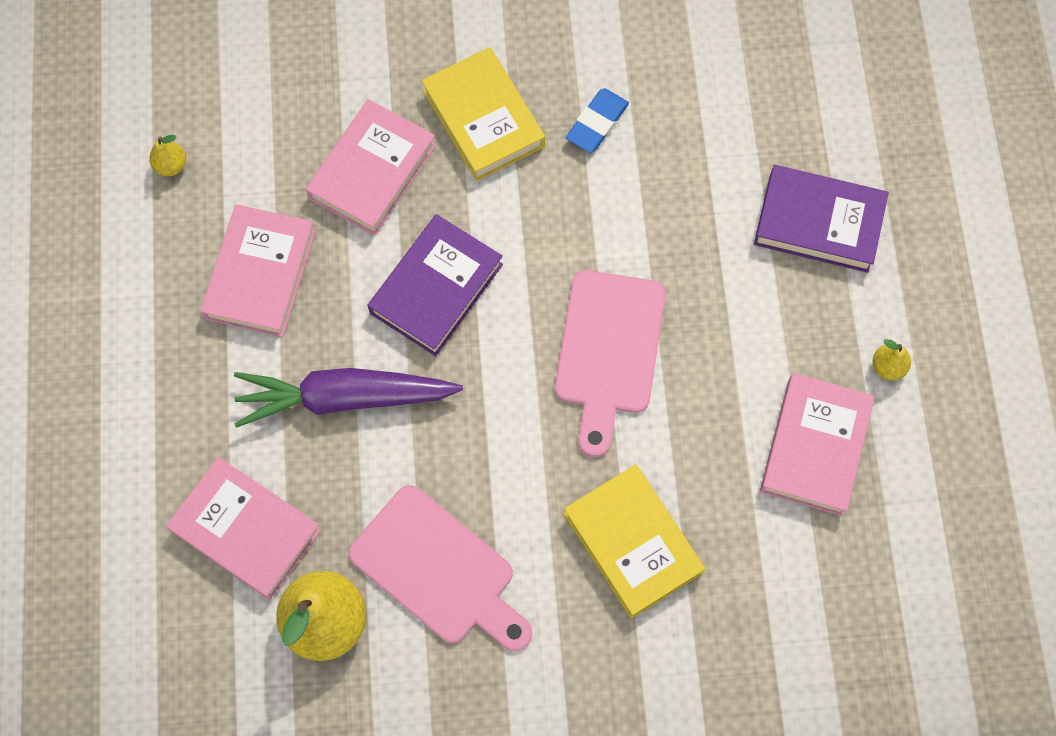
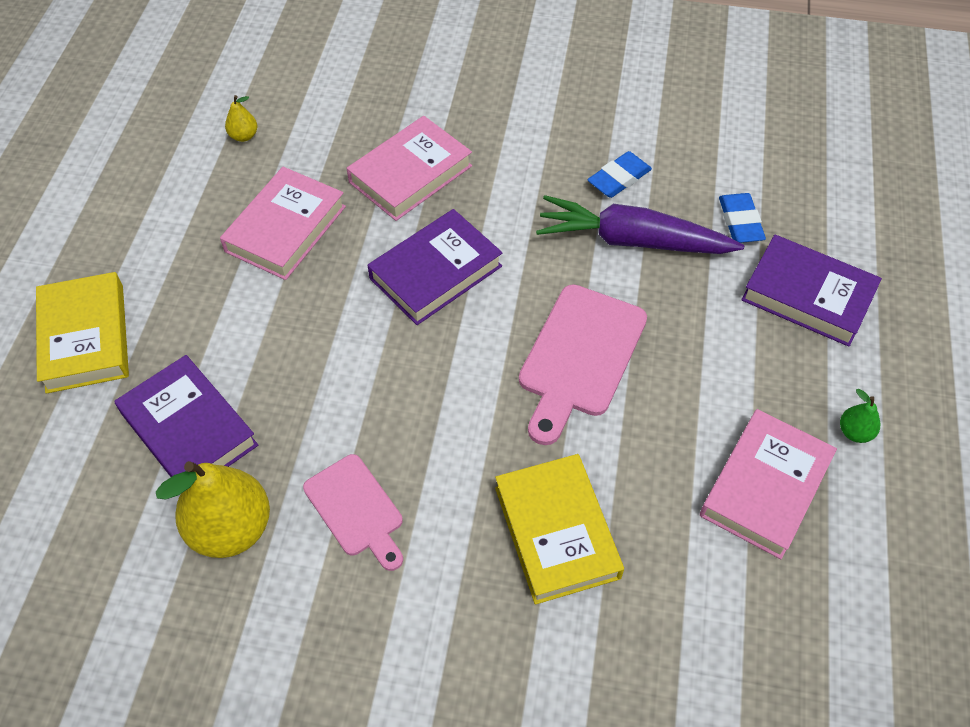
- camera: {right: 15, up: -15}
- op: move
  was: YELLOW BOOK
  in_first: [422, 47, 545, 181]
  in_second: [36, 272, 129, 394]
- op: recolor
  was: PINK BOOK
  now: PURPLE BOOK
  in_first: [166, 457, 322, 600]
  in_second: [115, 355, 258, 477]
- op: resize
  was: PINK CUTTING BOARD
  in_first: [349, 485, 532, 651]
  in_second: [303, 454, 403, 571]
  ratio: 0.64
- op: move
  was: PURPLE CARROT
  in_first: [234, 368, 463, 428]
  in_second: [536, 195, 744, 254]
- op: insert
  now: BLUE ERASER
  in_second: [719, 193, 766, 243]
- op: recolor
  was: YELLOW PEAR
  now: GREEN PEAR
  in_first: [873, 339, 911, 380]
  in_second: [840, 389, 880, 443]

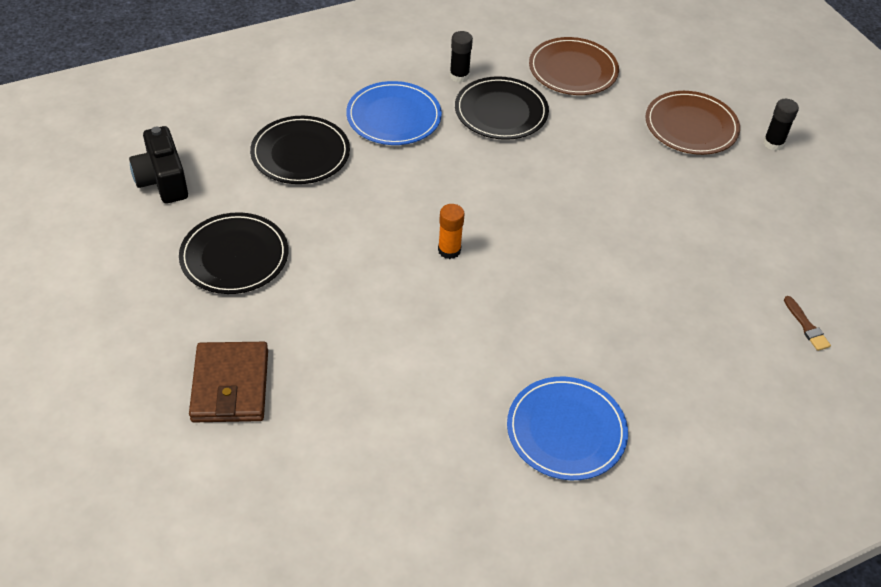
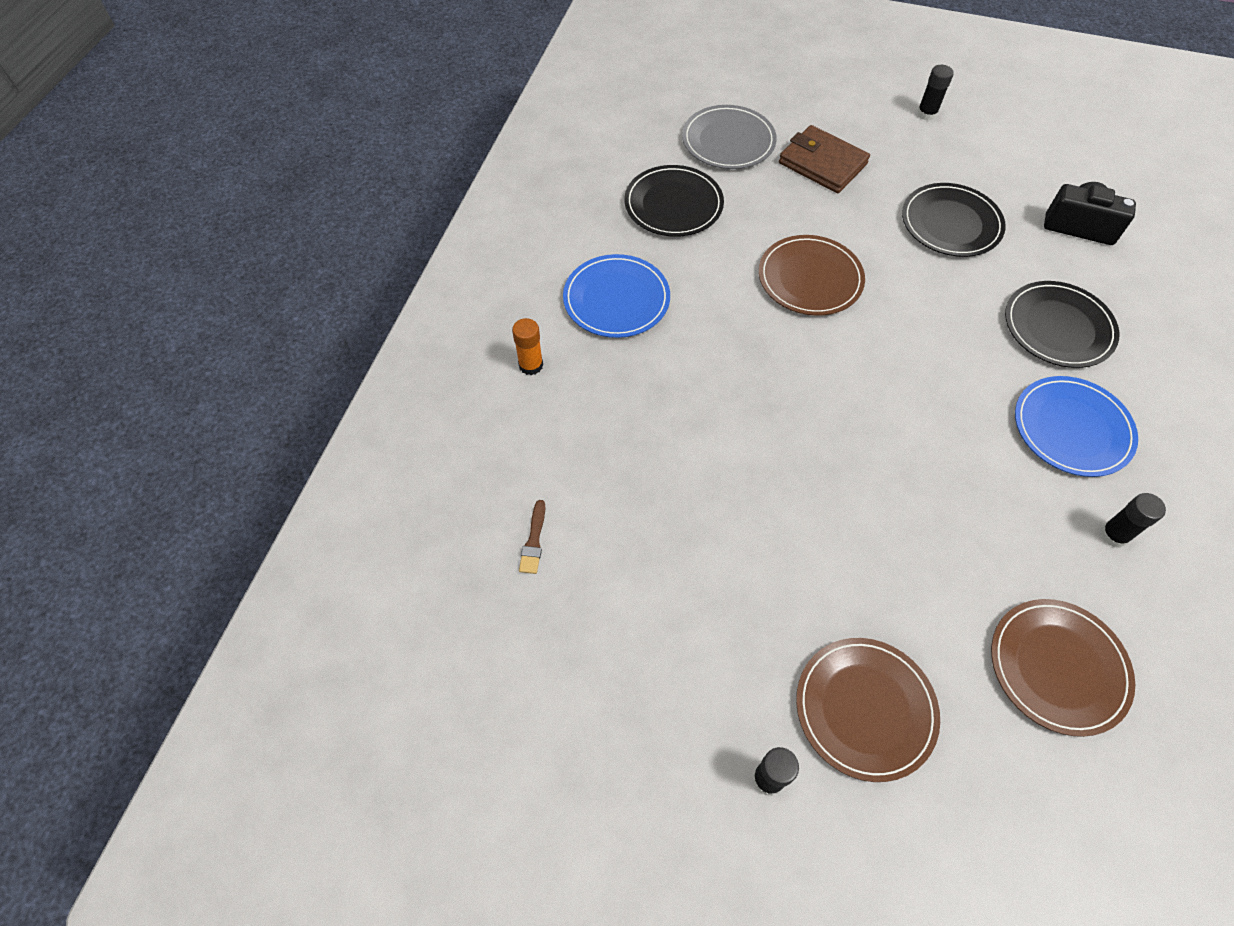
- camera: {right: 135, up: 10}
- op: move
  was: ORANGE GLUE STICK
  in_first: [438, 204, 464, 259]
  in_second: [512, 318, 543, 375]
- op: rotate
  was: BROWN BRUSH
  in_first: [784, 296, 831, 351]
  in_second: [519, 500, 545, 574]
  clockwise: -105
- op: move
  was: BLACK PLATE
  in_first: [455, 76, 549, 140]
  in_second: [624, 165, 724, 237]
- op: insert
  now: GREY PLATE
  in_second: [682, 105, 777, 169]
- op: insert
  now: BROWN PLATE
  in_second: [759, 235, 865, 316]
- op: insert
  now: BLACK GLUE STICK
  in_second: [917, 65, 954, 121]

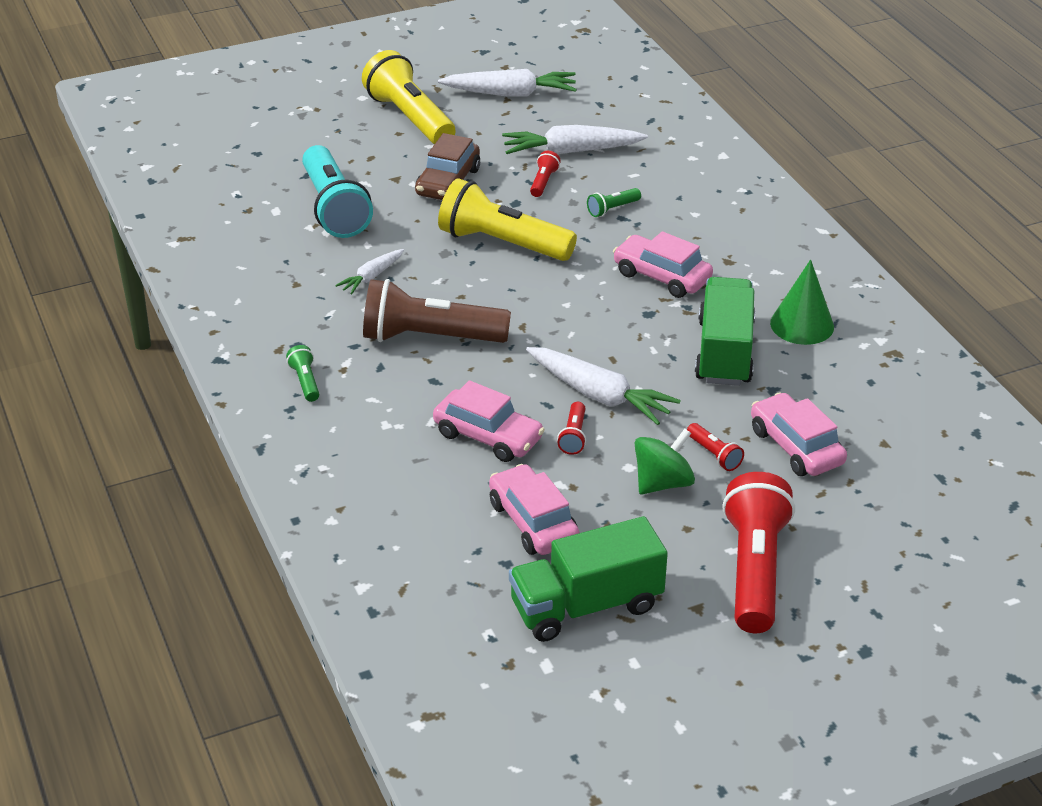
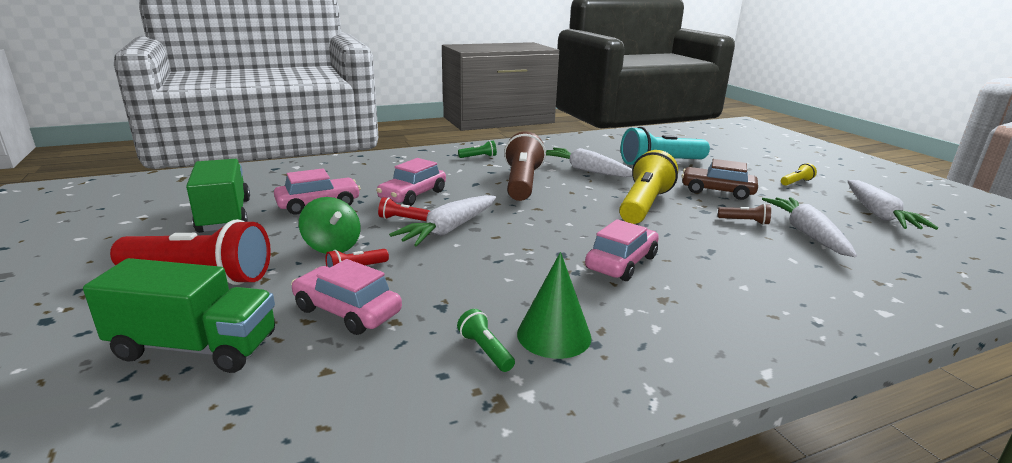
- camera: {right: 90, up: -15}
- op: move
  was: GREEN TRUCK
  in_first: [695, 277, 755, 386]
  in_second: [83, 258, 275, 373]
- op: rotate
  was: PINK CAR
  in_first: [751, 392, 847, 476]
  in_second: [291, 259, 402, 335]
  clockwise: -120
- op: move
  was: GREEN FLASHLIGHT
  in_first: [587, 188, 641, 217]
  in_second: [457, 309, 515, 372]
- op: resize
  was: WHITE CARROT
  in_first: [335, 249, 404, 294]
  in_second: [546, 148, 632, 177]
  ratio: 1.79
- op: recolor
  was: RED FLASHLIGHT
  now: BROWN FLASHLIGHT
  in_first: [530, 151, 561, 197]
  in_second: [718, 204, 771, 225]
- op: resize
  was: YELLOW FLASHLIGHT
  in_first: [362, 50, 455, 144]
  in_second: [781, 163, 817, 186]
  ratio: 0.43

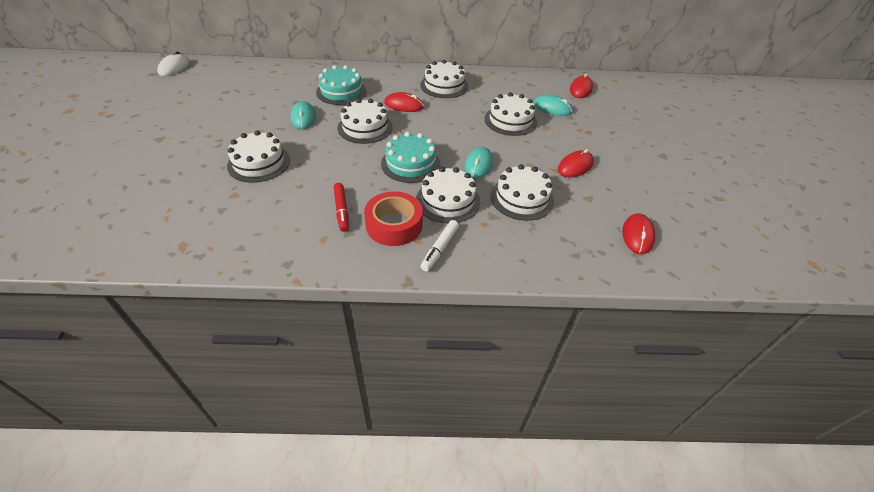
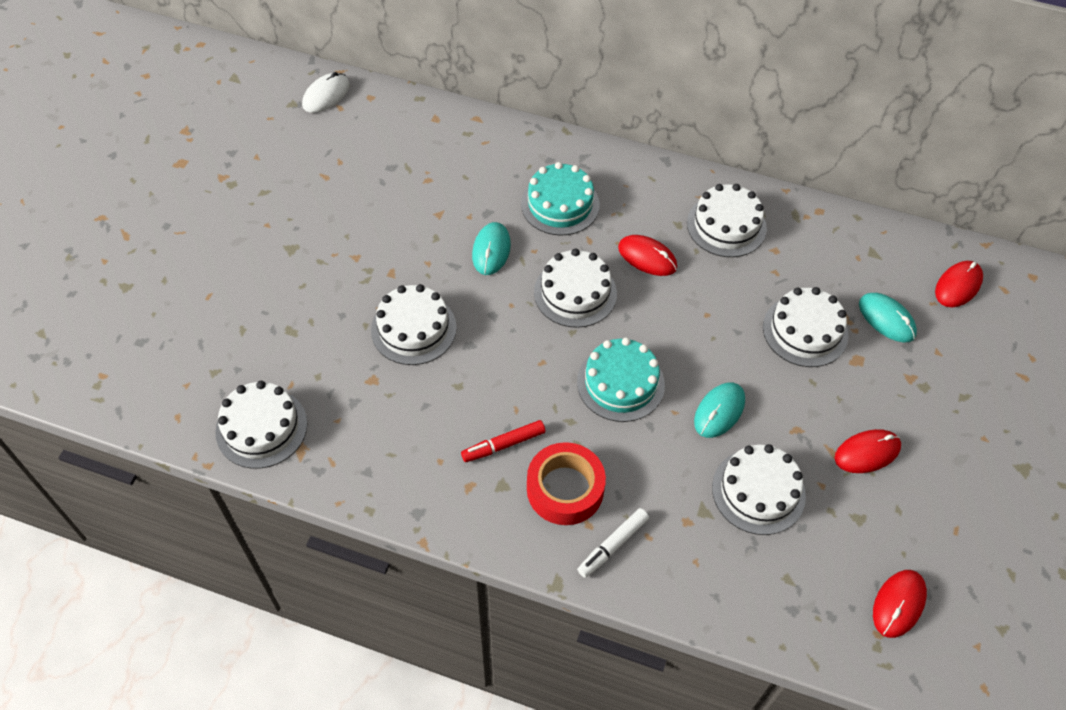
- camera: {right: 20, up: 10}
- op: move
  was: WHITE CAKE
  in_first: [416, 167, 480, 223]
  in_second: [215, 381, 307, 469]
- op: rotate
  was: RED MARKER
  in_first: [334, 183, 349, 232]
  in_second: [461, 420, 545, 462]
  clockwise: 60

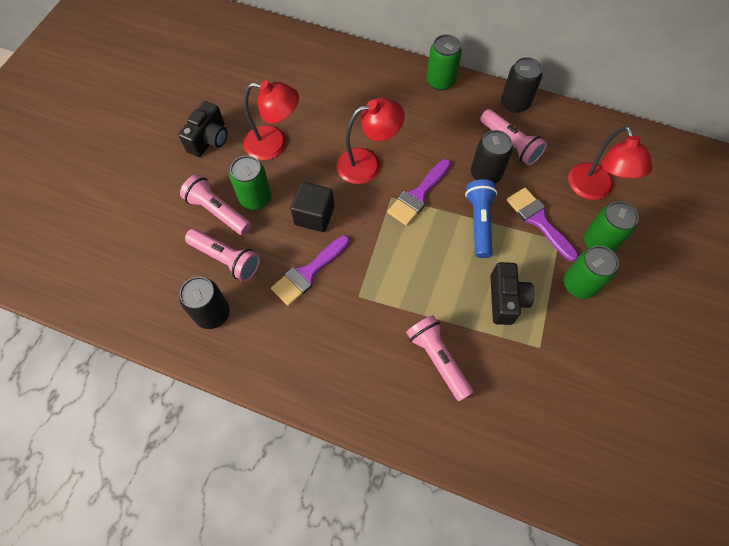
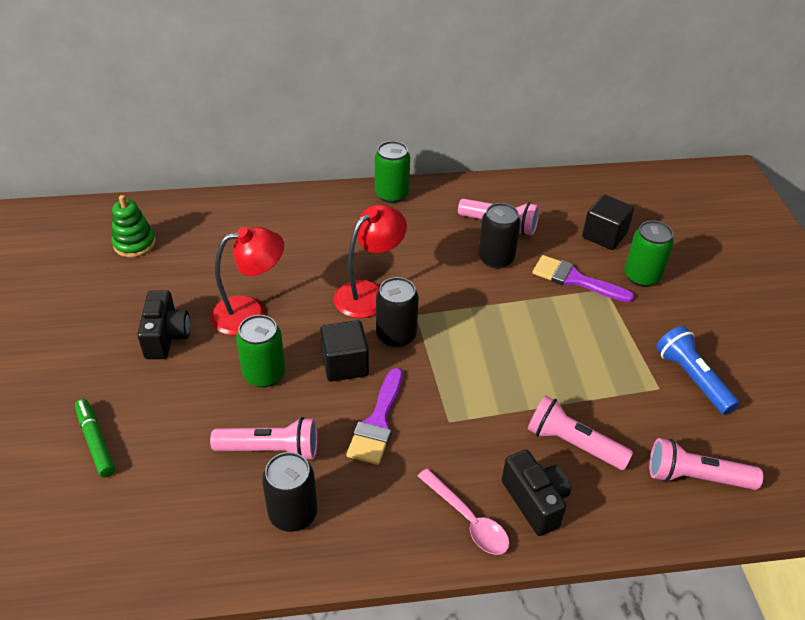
- camera: {right: -30, up: -20}
- op: insert
  now: GREEN MARKER
  in_second: [75, 399, 115, 477]
- op: insert
  now: GREEN STACKING TOY
  in_second: [112, 195, 156, 257]
- op: move
  was: BLACK CAN
  in_first: [501, 57, 542, 113]
  in_second: [376, 277, 419, 348]
- op: insert
  now: PINK SPOON
  in_second: [418, 469, 510, 555]
- op: move
  was: BLACK CAMERA
  in_first: [490, 262, 534, 325]
  in_second: [502, 450, 571, 536]
- op: replace
  was: RED LAMP
  now: BLACK CUBE
  in_first: [568, 126, 652, 200]
  in_second: [582, 194, 634, 250]
- op: move
  was: PINK FLASHLIGHT
  in_first: [180, 174, 251, 235]
  in_second: [649, 438, 763, 490]
- op: move
  was: BLUE FLASHLIGHT
  in_first: [465, 179, 497, 258]
  in_second: [656, 326, 739, 415]
- op: delete
  was: PURPLE BRUSH
  in_first: [387, 159, 451, 226]
- op: delete
  was: GREEN CAN
  in_first: [564, 246, 619, 299]

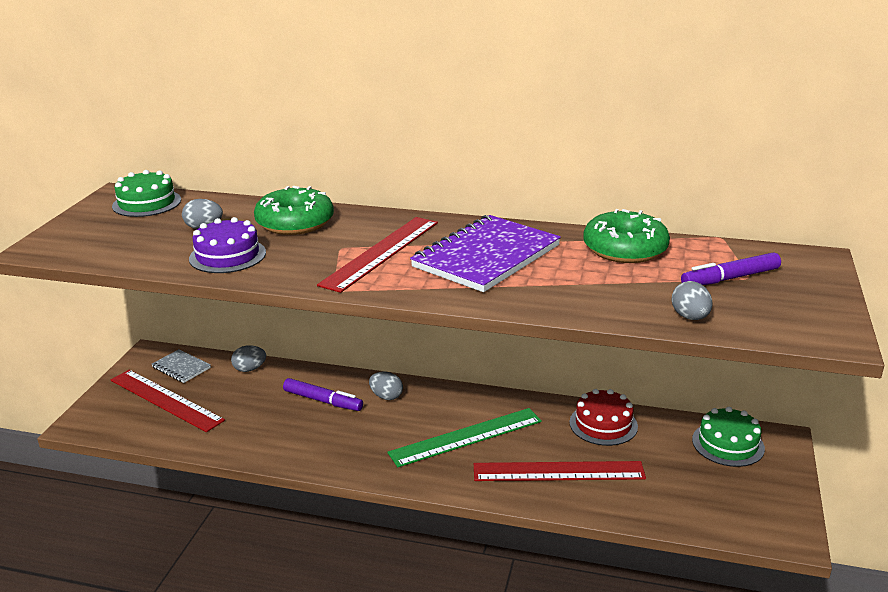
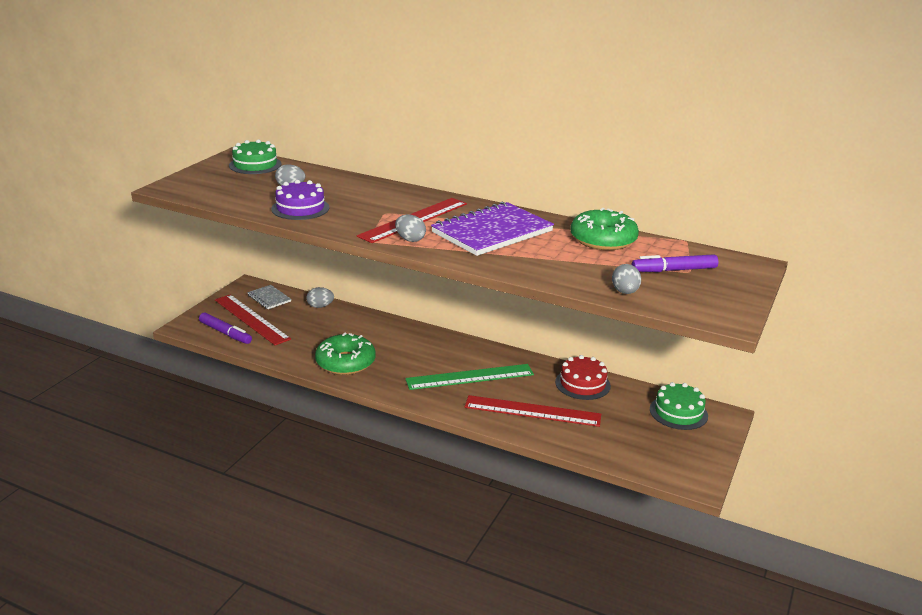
- camera: {right: 10, up: 0}
- op: move
  was: PURPLE MARKER
  in_first: [283, 378, 363, 411]
  in_second: [199, 312, 252, 344]
- op: move
  was: GREEN DONUT
  in_first: [254, 186, 334, 235]
  in_second: [315, 333, 375, 375]
- op: move
  was: GREY EGG
  in_first: [369, 372, 403, 400]
  in_second: [395, 214, 426, 242]

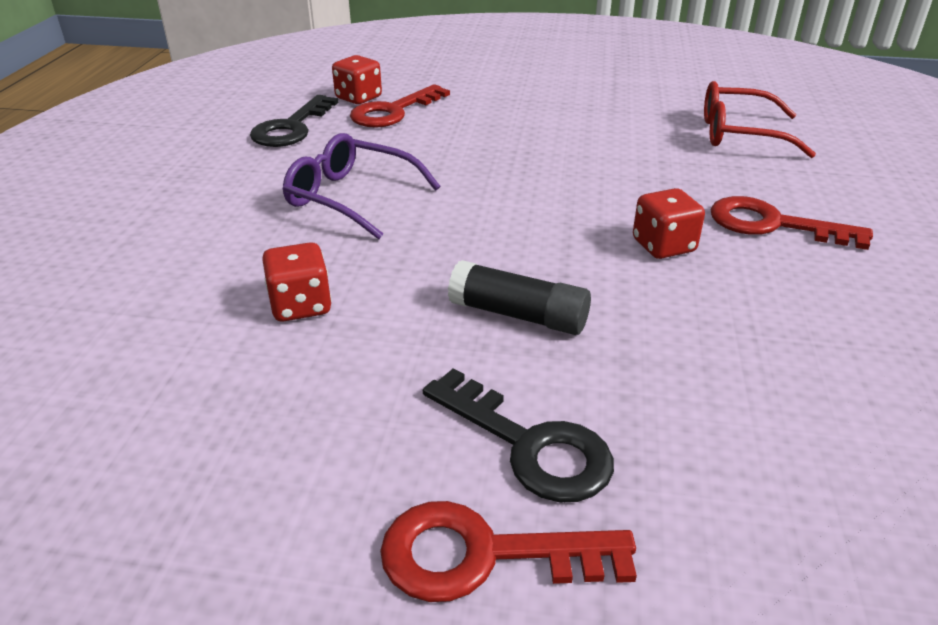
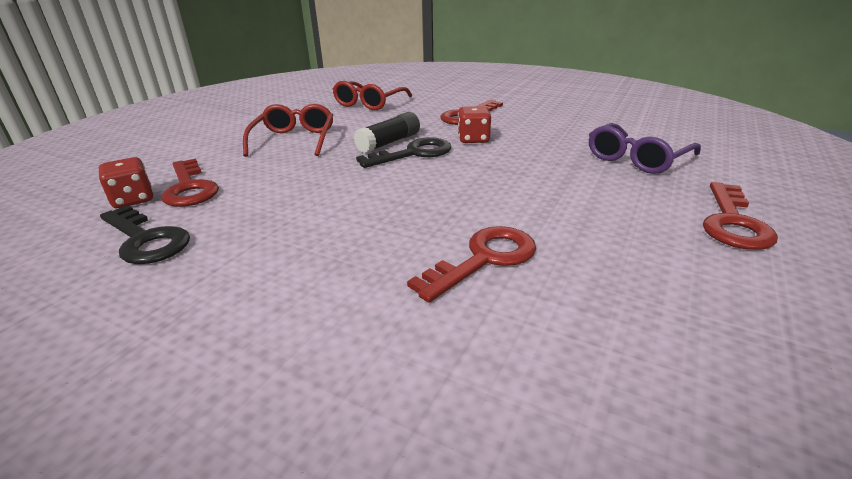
- camera: {right: -70, up: -5}
- op: insert
  now: RED GLASSES
  in_second: [243, 104, 333, 157]
- op: move
  was: BLACK GLUE STICK
  in_first: [448, 260, 591, 335]
  in_second: [354, 112, 420, 153]
- op: move
  was: BLACK KEY
  in_first: [423, 368, 614, 502]
  in_second: [356, 137, 451, 168]
- op: replace
  was: RED DICE
  now: RED KEY
  in_first: [262, 242, 332, 322]
  in_second: [407, 226, 536, 303]
- op: move
  was: PURPLE GLASSES
  in_first: [283, 133, 440, 239]
  in_second: [589, 123, 701, 174]

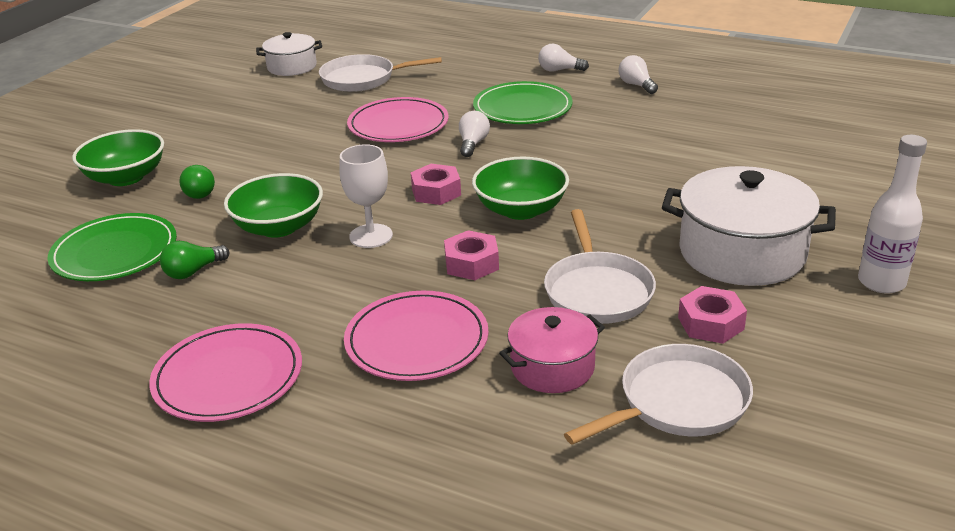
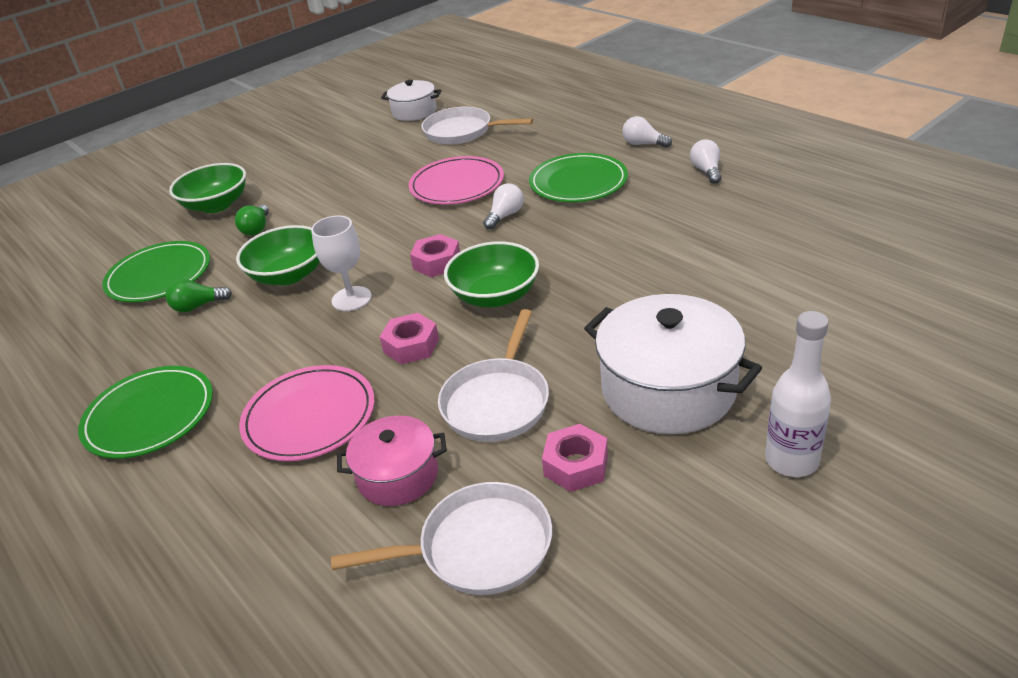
- camera: {right: 25, up: 5}
- op: recolor
  was: PINK PLATE
  now: GREEN PLATE
  in_first: [149, 323, 302, 422]
  in_second: [78, 366, 213, 459]

